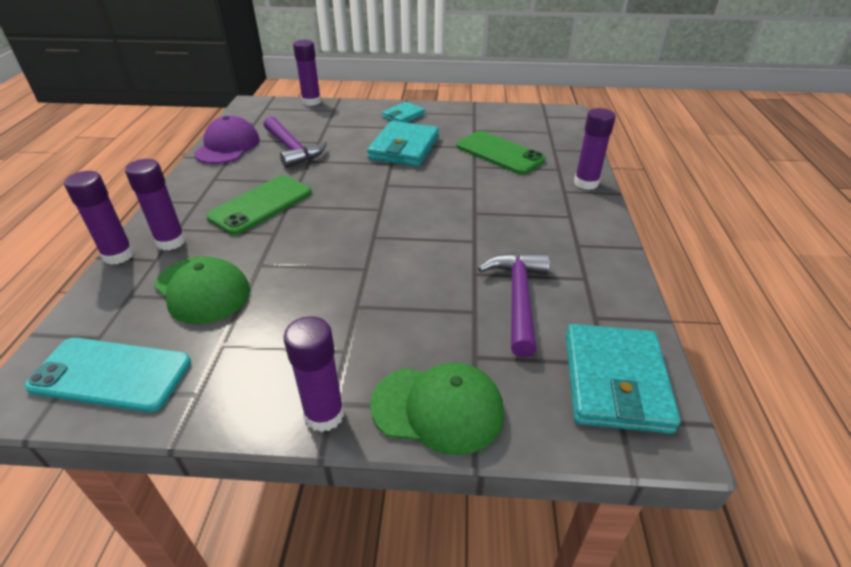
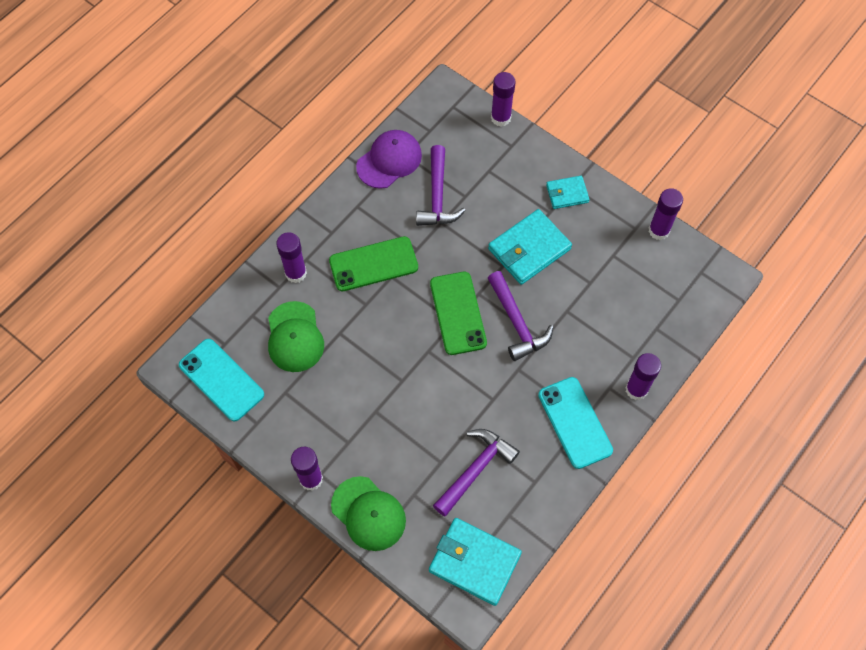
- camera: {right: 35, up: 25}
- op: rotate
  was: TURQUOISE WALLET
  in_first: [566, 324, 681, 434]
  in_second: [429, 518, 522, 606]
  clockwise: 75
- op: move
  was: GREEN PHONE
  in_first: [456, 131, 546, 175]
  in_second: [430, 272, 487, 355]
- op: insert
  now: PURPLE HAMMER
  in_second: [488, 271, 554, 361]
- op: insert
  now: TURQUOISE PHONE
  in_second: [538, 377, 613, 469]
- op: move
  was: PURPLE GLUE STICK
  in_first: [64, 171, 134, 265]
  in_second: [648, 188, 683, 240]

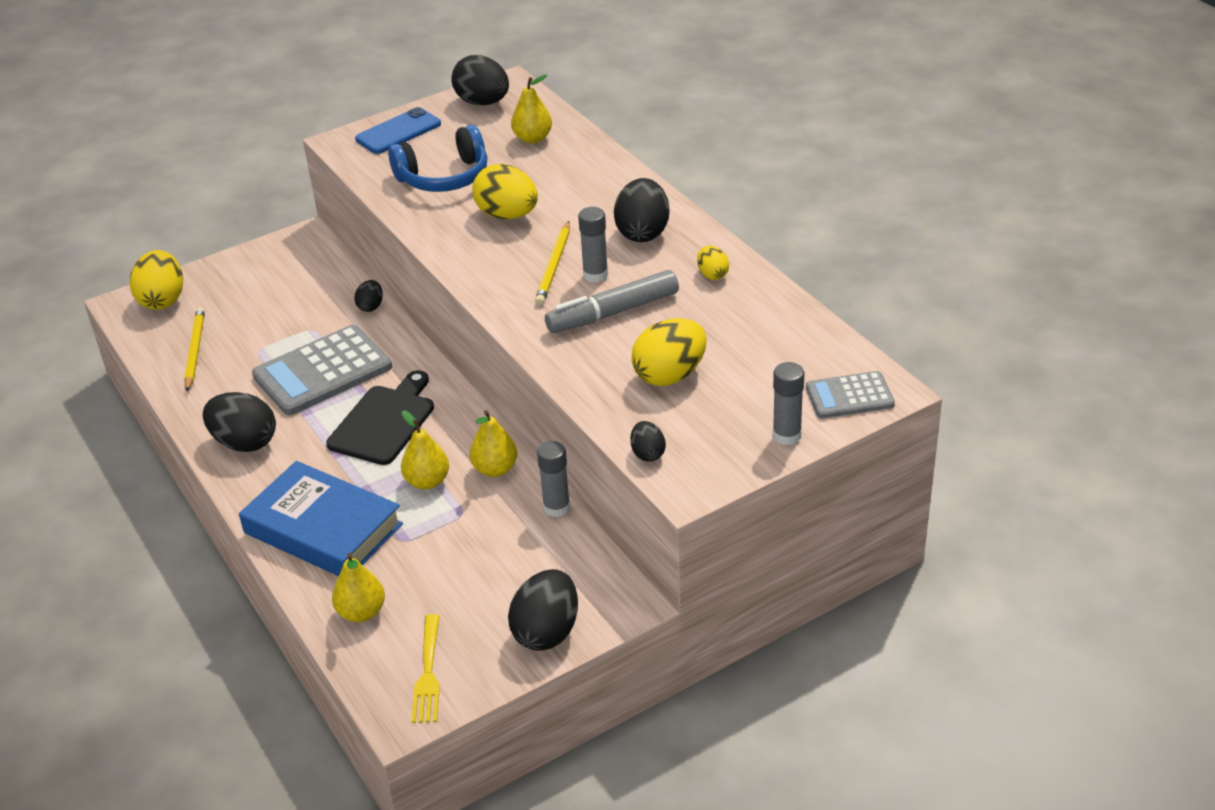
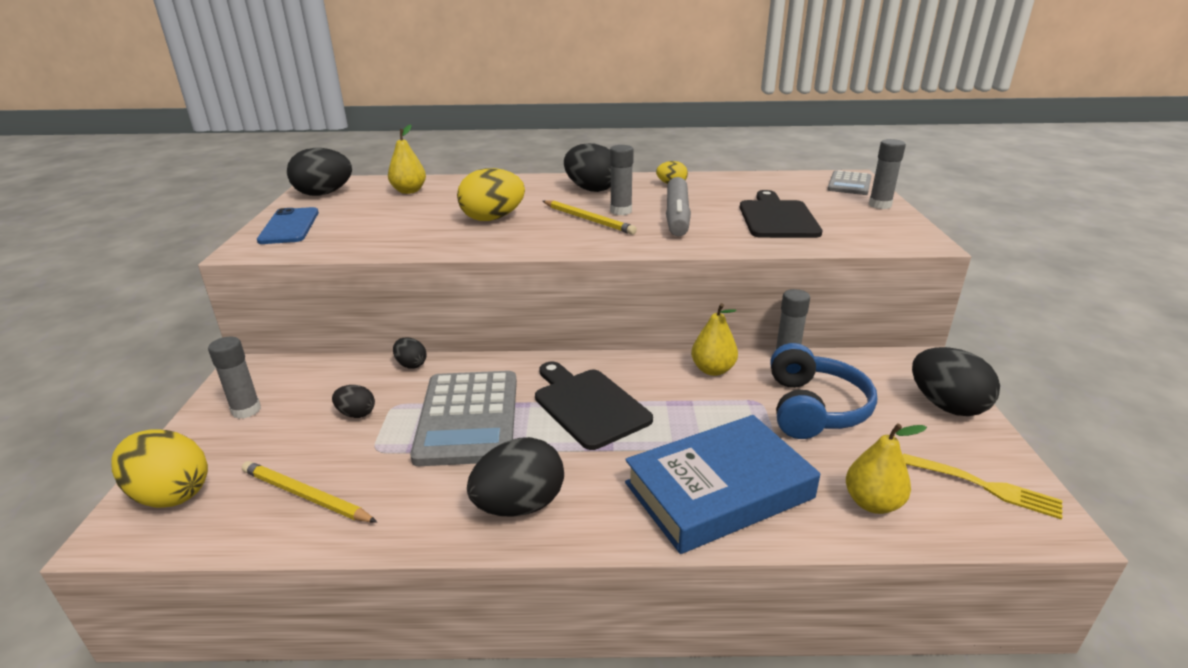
- camera: {right: -60, up: -10}
- op: insert
  now: GREY GLUE STICK
  in_second: [208, 337, 261, 419]
- op: move
  was: BLACK EGG
  in_first: [630, 421, 666, 462]
  in_second: [332, 385, 375, 418]
- op: replace
  was: YELLOW EGG
  now: BLACK CUTTING BOARD
  in_first: [631, 318, 707, 386]
  in_second: [740, 190, 822, 238]
- op: move
  was: BLUE HEADPHONES
  in_first: [388, 125, 487, 192]
  in_second: [770, 343, 877, 439]
- op: delete
  was: YELLOW PEAR
  in_first: [401, 411, 449, 490]

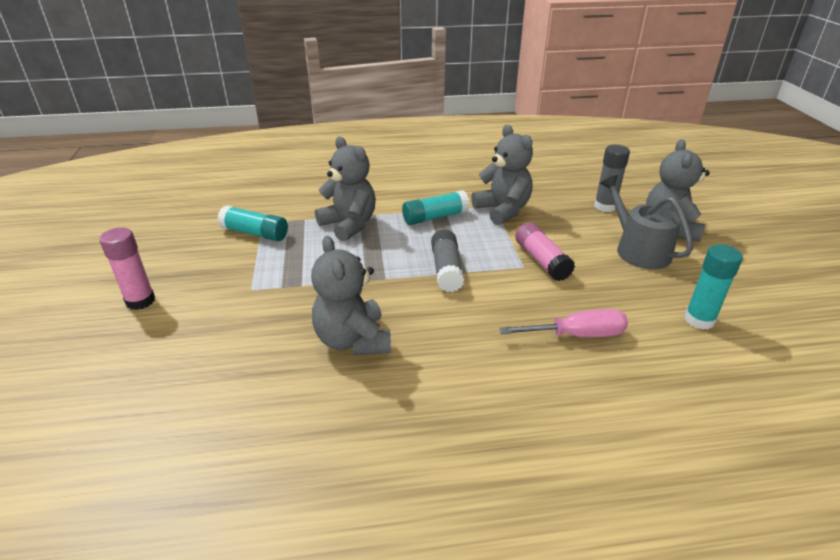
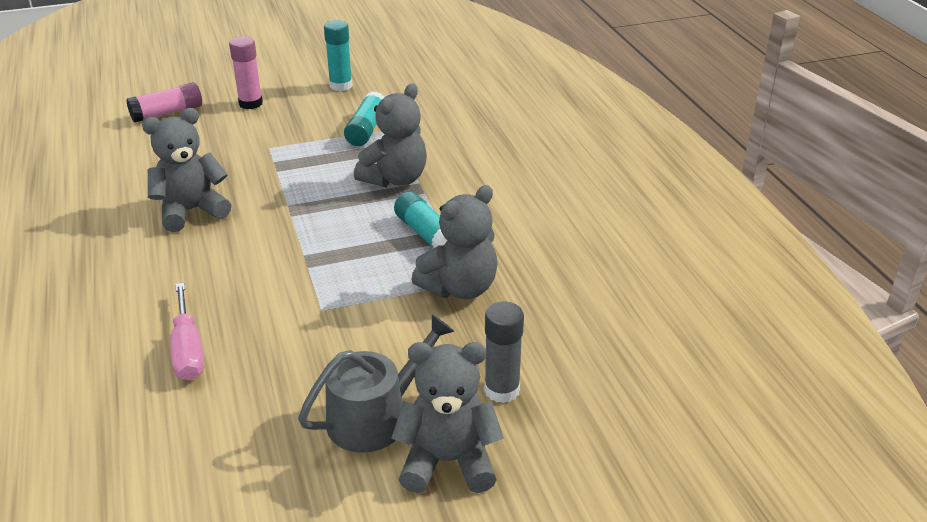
- camera: {right: 80, up: 0}
- op: move
  was: PINK GLUE STICK
  in_first: [515, 222, 575, 281]
  in_second: [126, 82, 202, 123]
- op: move
  was: TURQUOISE GLUE STICK
  in_first: [684, 244, 743, 330]
  in_second: [324, 20, 352, 91]
- op: delete
  was: GREY GLUE STICK
  in_first: [431, 229, 465, 292]

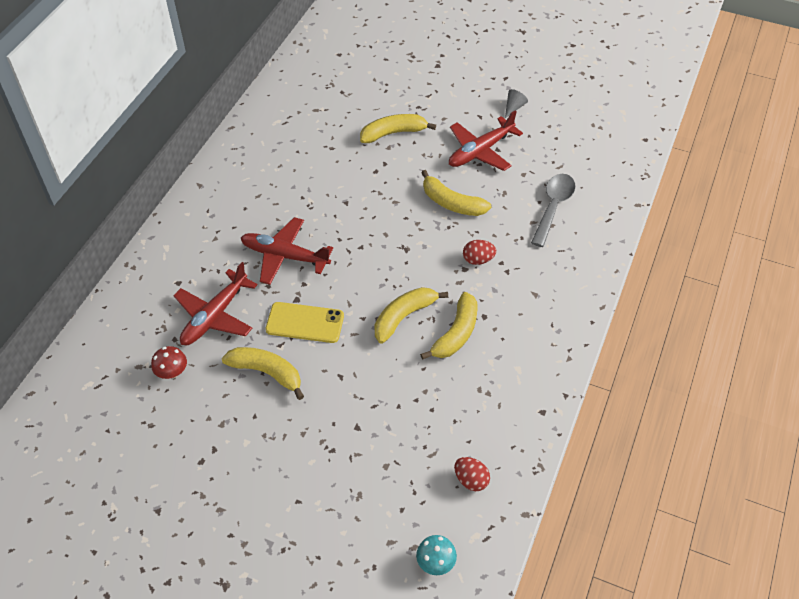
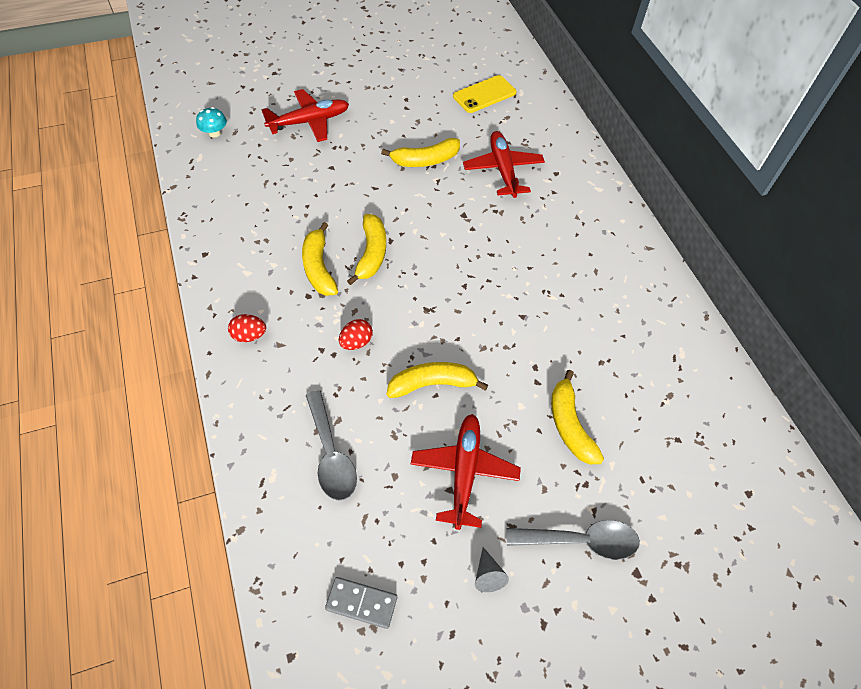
- camera: {right: 135, up: 5}
- op: move
  was: RED EGG
  in_first: [454, 457, 490, 491]
  in_second: [228, 314, 266, 342]
- op: move
  was: RED PLANE
  in_first: [241, 217, 333, 285]
  in_second: [261, 89, 349, 142]
- op: insert
  now: GREY DOMINO
  in_second: [325, 577, 397, 629]
- op: move
  was: YELLOW PHONE
  in_first: [265, 302, 344, 343]
  in_second: [453, 75, 517, 113]
- op: insert
  now: GREY SPOON
  in_second: [506, 520, 640, 560]
- op: rotate
  was: YELLOW BANANA
  in_first: [360, 114, 436, 143]
  in_second: [551, 370, 604, 464]
  clockwise: 135
- op: delete
  was: RED MUSHROOM
  in_first: [151, 346, 187, 379]

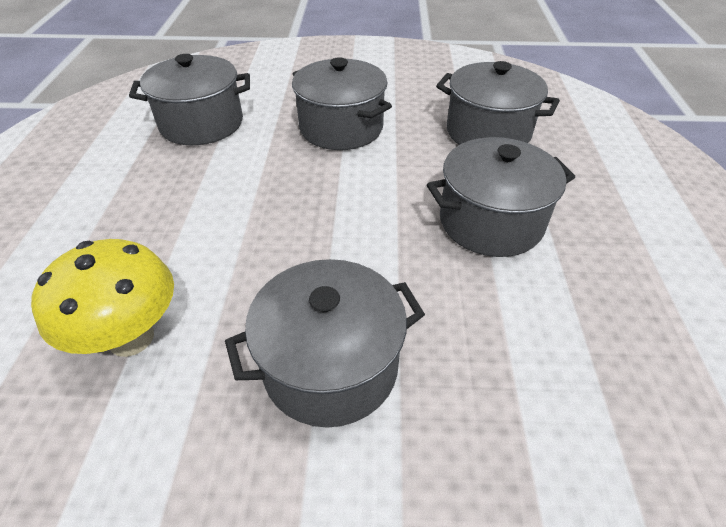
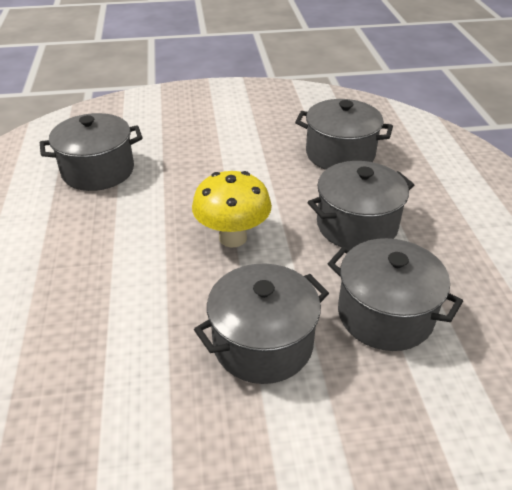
- camera: {right: -10, up: -5}
- op: move
  was: YELLOW MUSHROOM
  in_first: [31, 239, 174, 357]
  in_second: [192, 171, 272, 247]
- op: move
  was: GREY POT
  in_first: [292, 57, 392, 150]
  in_second: [328, 238, 463, 351]

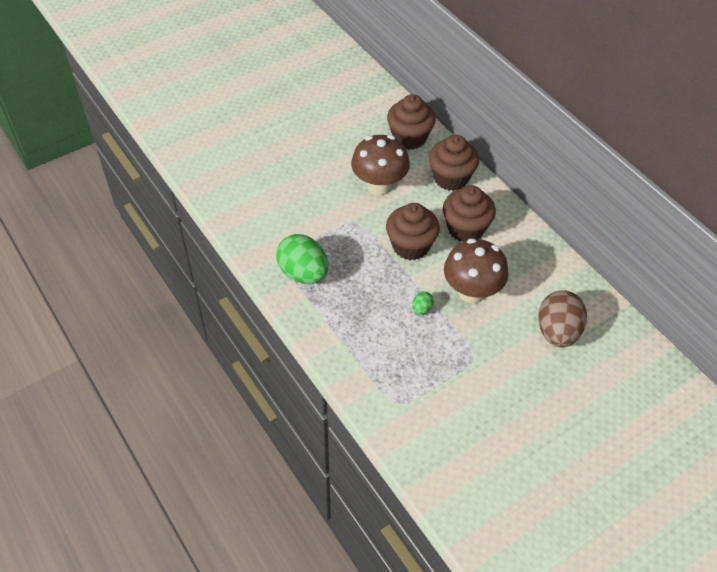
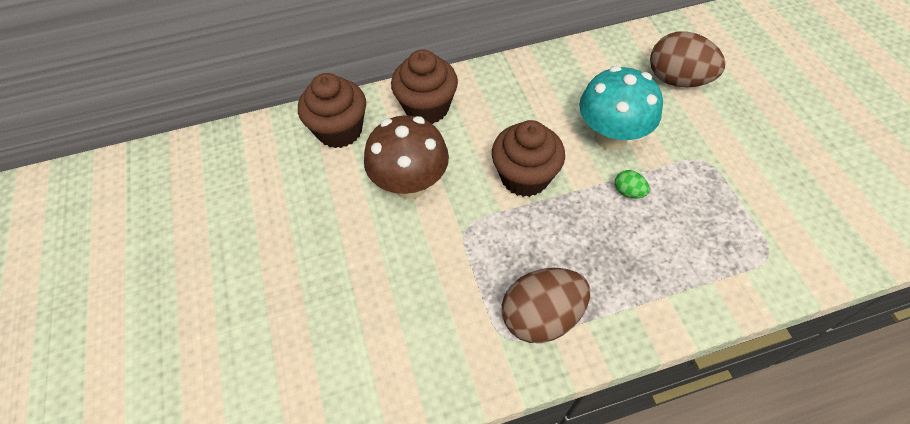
- camera: {right: -70, up: 5}
- op: recolor
  was: GREEN EGG
  now: BROWN EGG
  in_first: [276, 234, 328, 284]
  in_second: [502, 268, 590, 343]
- op: recolor
  was: BROWN MUSHROOM
  now: TURQUOISE MUSHROOM
  in_first: [444, 238, 508, 304]
  in_second: [579, 66, 663, 150]
- op: delete
  was: BROWN CUPCAKE
  in_first: [443, 185, 496, 242]

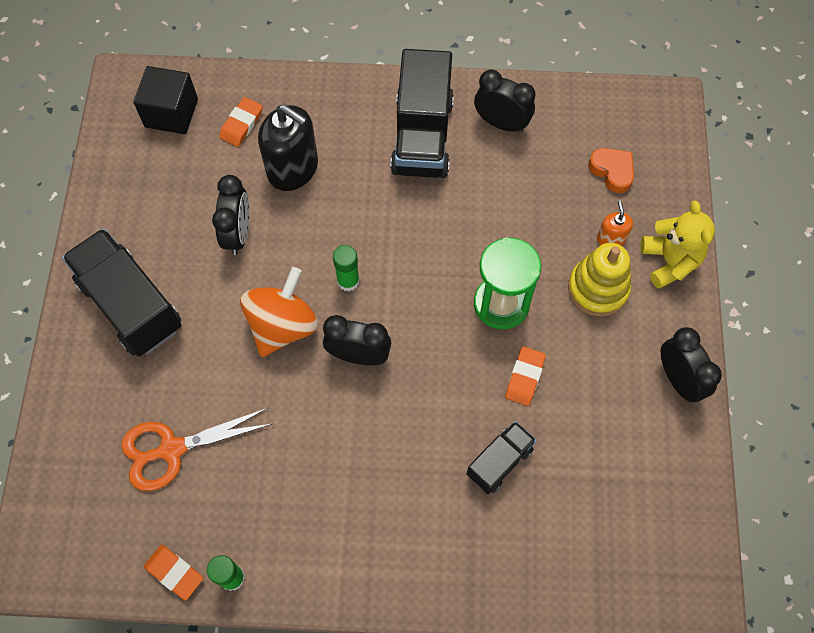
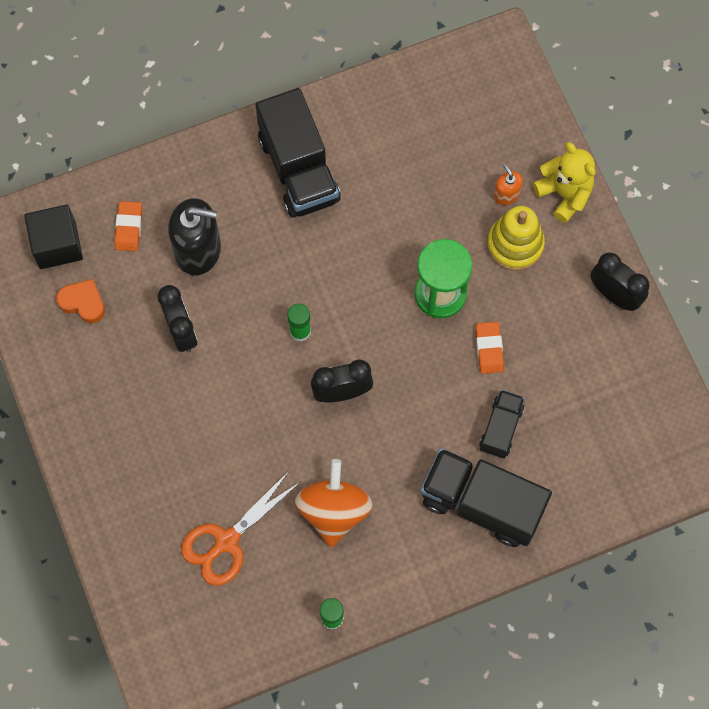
- camera: {right: -25, up: 5}
- op: move
  was: ORANGE HEART
  in_first: [588, 148, 634, 193]
  in_second: [56, 279, 105, 323]
- op: move
  was: ORANGE SPINNING TOP
  in_first: [240, 267, 318, 357]
  in_second: [295, 459, 373, 547]
- op: move
  was: BLACK TRUCK
  in_first: [62, 228, 181, 357]
  in_second: [420, 448, 552, 547]
- op: delete
  was: ORANGE ERASER
  in_first: [144, 545, 203, 601]
- op: delete
  was: BLACK CLOCK
  in_first: [474, 69, 535, 133]

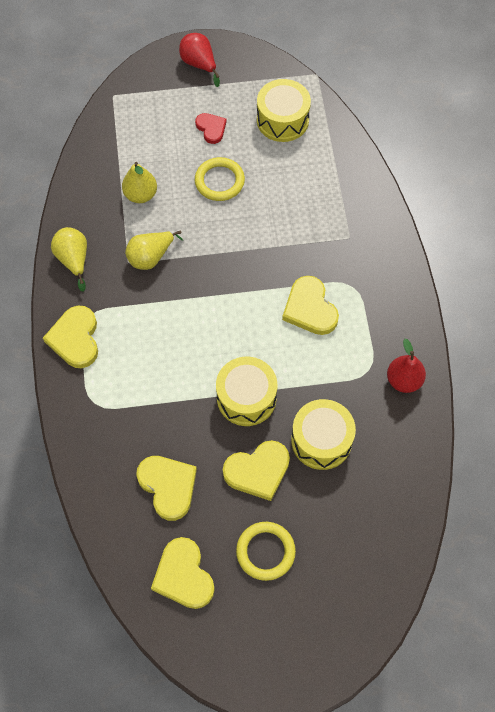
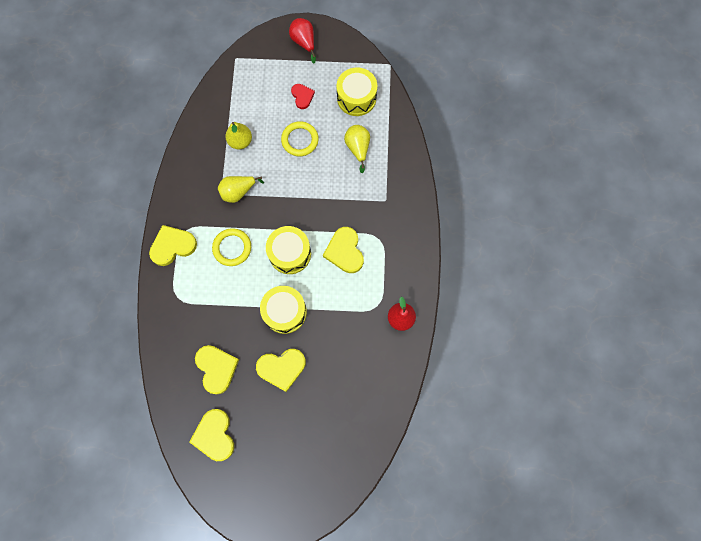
- camera: {right: 10, up: 10}
- op: rotate
  was: YELLOW HEART
  in_first: [43, 306, 98, 368]
  in_second: [149, 225, 197, 266]
  clockwise: 60
- op: move
  was: YELLOW RING
  in_first: [236, 522, 296, 581]
  in_second: [212, 228, 251, 266]
- op: move
  was: YELLOW DRUM
  in_first: [291, 399, 356, 470]
  in_second: [266, 226, 311, 274]
- op: move
  was: YELLOW PEAR
  in_first: [51, 227, 87, 292]
  in_second: [344, 125, 370, 173]

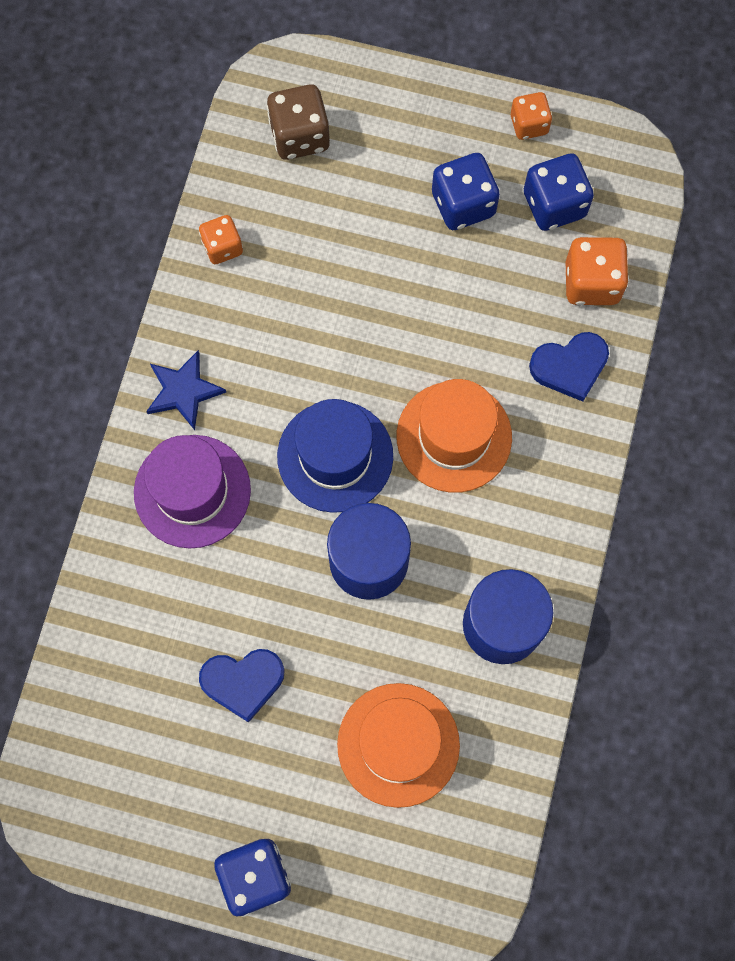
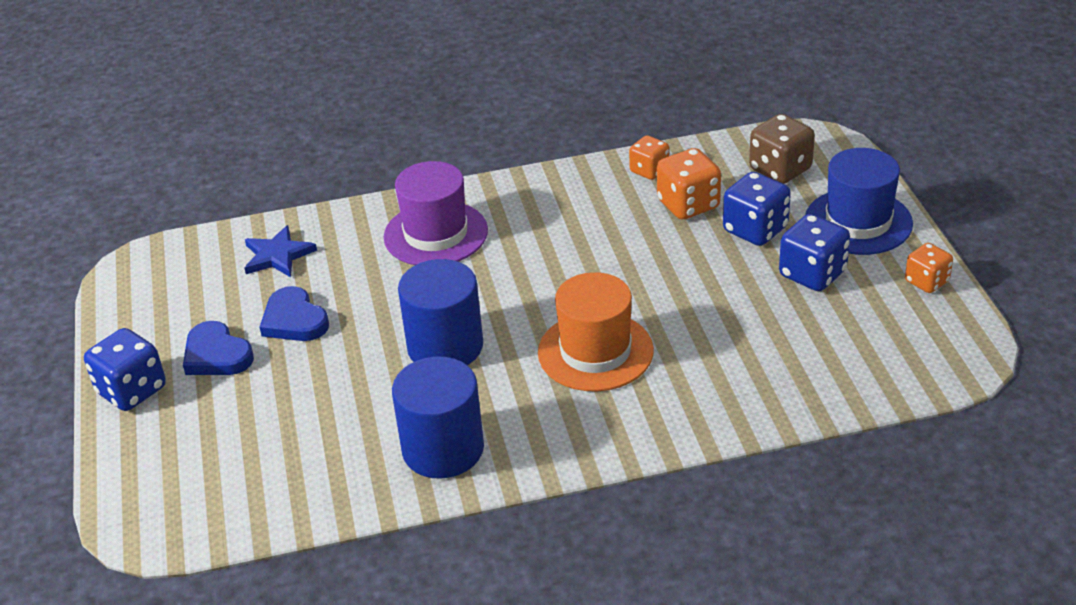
- camera: {right: 65, up: -35}
- op: move
  was: BLUE HEART
  in_first: [529, 332, 609, 402]
  in_second: [183, 321, 254, 375]
- op: move
  was: BLUE STAR
  in_first: [146, 350, 226, 430]
  in_second: [245, 225, 317, 277]
- op: move
  was: ORANGE DICE
  in_first: [566, 237, 629, 305]
  in_second: [657, 148, 721, 220]
- op: move
  was: BLUE DICE
  in_first: [524, 153, 594, 231]
  in_second: [723, 172, 791, 246]
- op: move
  was: BLUE HAT
  in_first: [277, 399, 393, 513]
  in_second: [805, 148, 913, 255]
- op: delete
  was: ORANGE HAT
  in_first: [337, 683, 460, 808]

